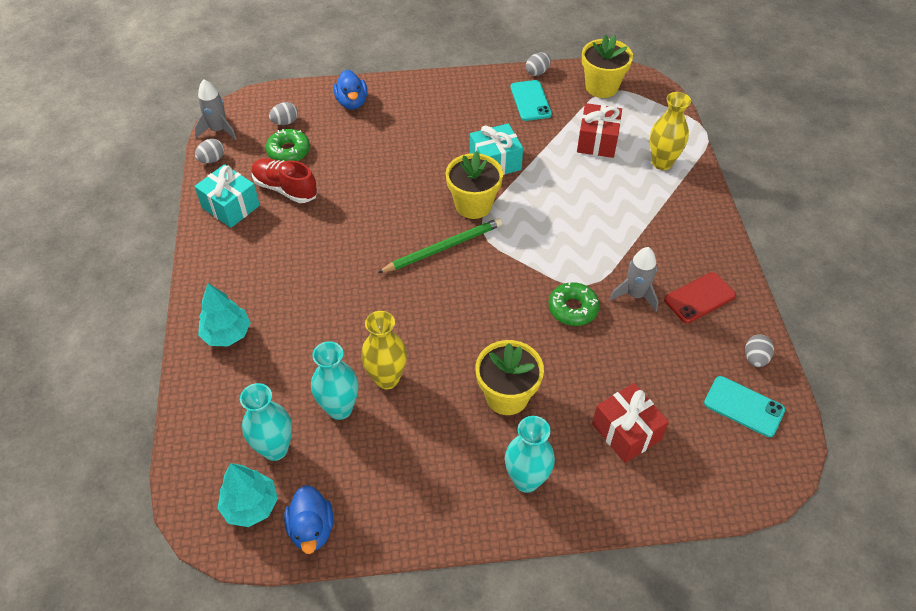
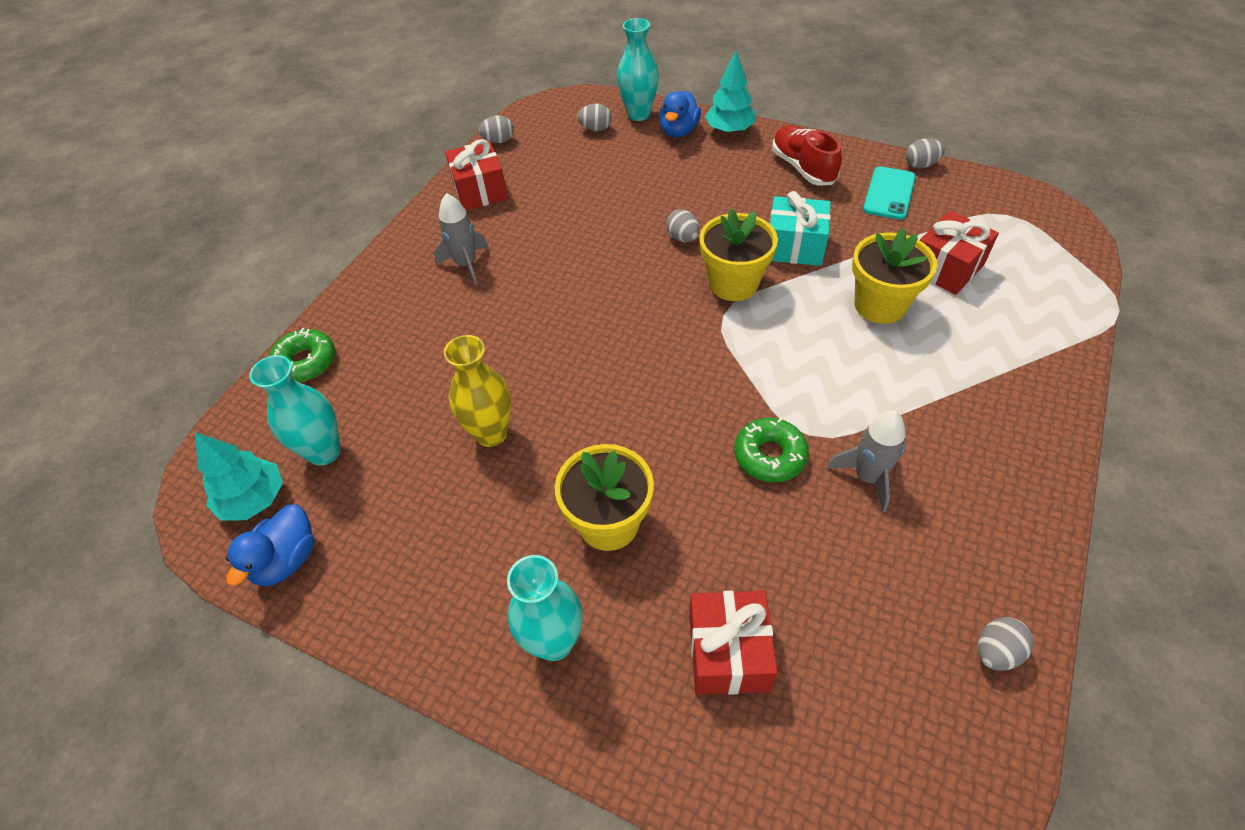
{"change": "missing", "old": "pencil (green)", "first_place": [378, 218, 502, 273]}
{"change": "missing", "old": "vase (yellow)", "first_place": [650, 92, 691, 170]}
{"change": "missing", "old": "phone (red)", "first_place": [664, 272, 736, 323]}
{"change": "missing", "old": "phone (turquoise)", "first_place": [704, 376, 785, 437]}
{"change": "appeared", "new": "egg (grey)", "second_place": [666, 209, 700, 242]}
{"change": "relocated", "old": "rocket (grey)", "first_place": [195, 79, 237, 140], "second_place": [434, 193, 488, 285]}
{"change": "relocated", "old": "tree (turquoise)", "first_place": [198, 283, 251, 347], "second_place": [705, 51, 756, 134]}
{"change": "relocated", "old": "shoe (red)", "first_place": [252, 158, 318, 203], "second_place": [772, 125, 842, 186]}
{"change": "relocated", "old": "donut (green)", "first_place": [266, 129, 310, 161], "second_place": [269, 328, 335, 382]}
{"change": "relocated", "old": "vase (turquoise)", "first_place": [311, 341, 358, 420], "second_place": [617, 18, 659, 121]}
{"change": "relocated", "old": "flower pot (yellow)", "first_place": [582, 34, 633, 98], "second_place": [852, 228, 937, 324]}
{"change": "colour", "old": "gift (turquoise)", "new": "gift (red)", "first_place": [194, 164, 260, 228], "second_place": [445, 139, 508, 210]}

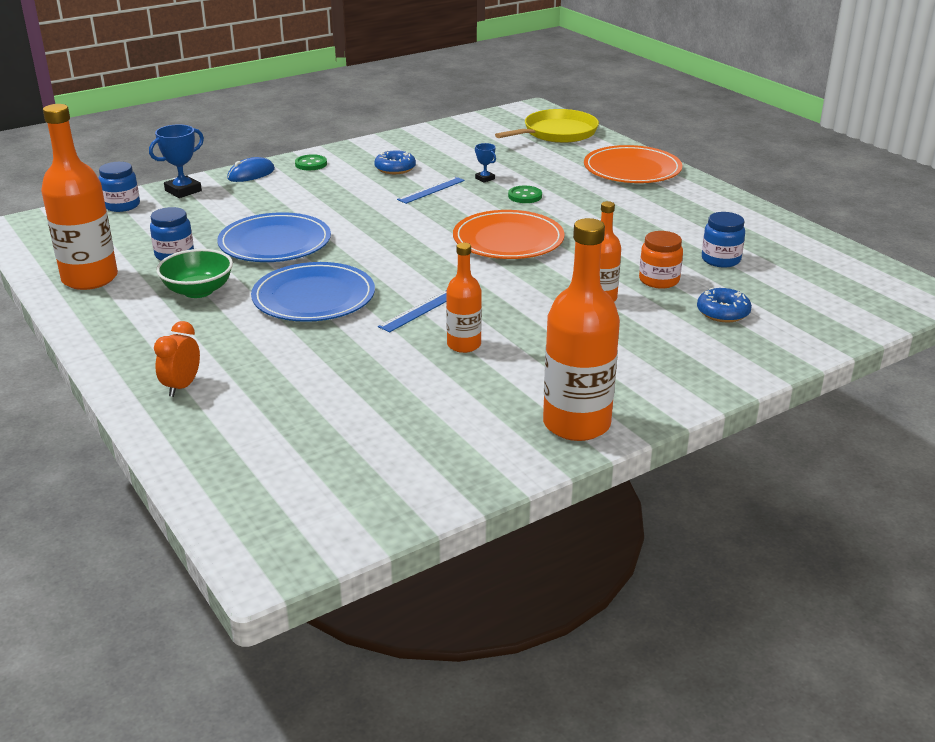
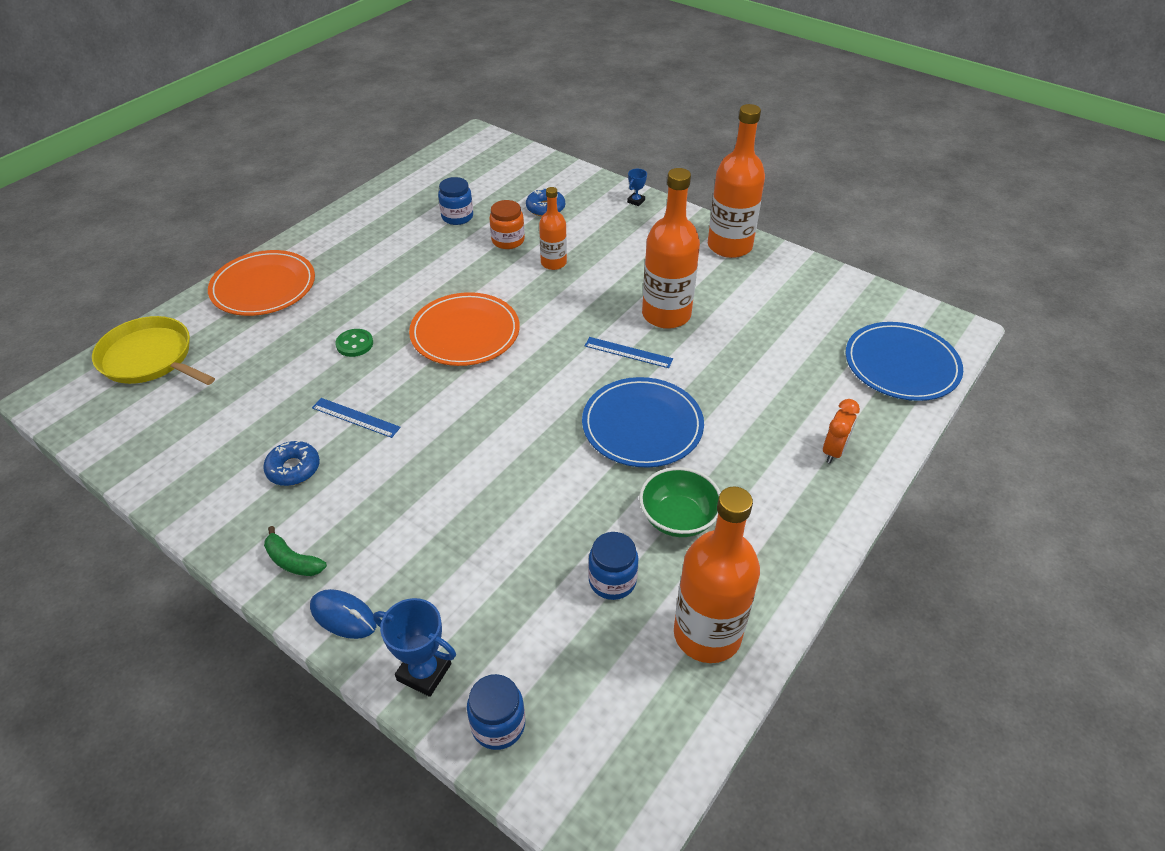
{"change": "relocated", "old": "plate (blue)", "first_place": [217, 212, 331, 262], "second_place": [845, 322, 963, 401]}
{"change": "relocated", "old": "trophy (blue)", "first_place": [475, 143, 496, 183], "second_place": [627, 169, 647, 206]}
{"change": "exchanged", "old": "button (green)", "new": "banana (green)", "first_place": [295, 154, 327, 170], "second_place": [264, 526, 327, 576]}
{"change": "spun", "old": "clock (orange)", "first_place": [154, 321, 200, 397], "second_place": [823, 399, 860, 463], "degrees": -60}
{"change": "size", "old": "bottle (orange)", "first_place": [446, 243, 482, 353], "second_place": [642, 168, 700, 329], "factor": 1.78}

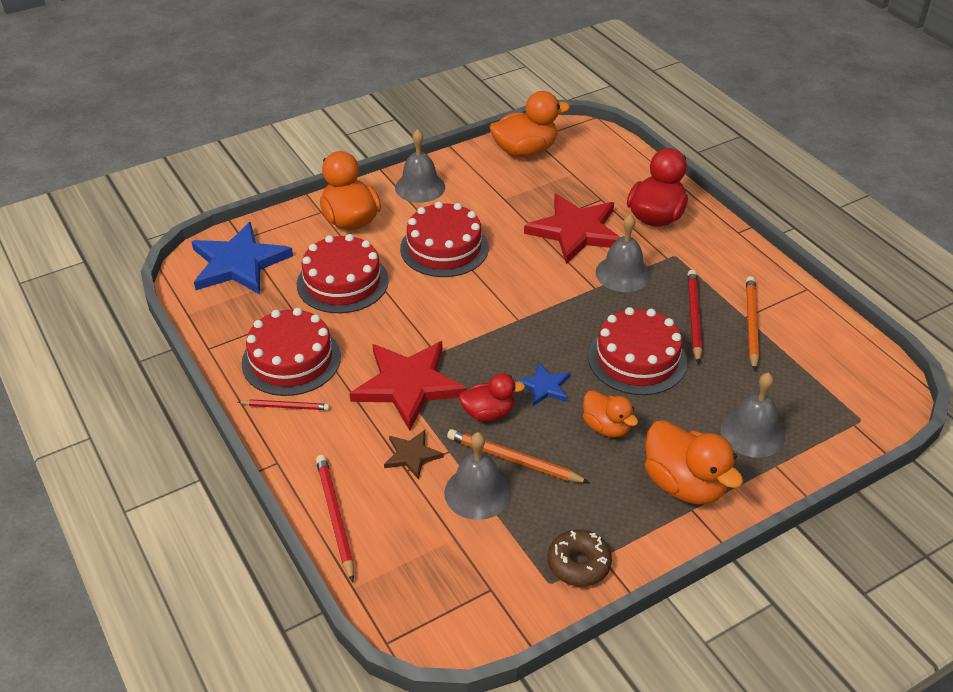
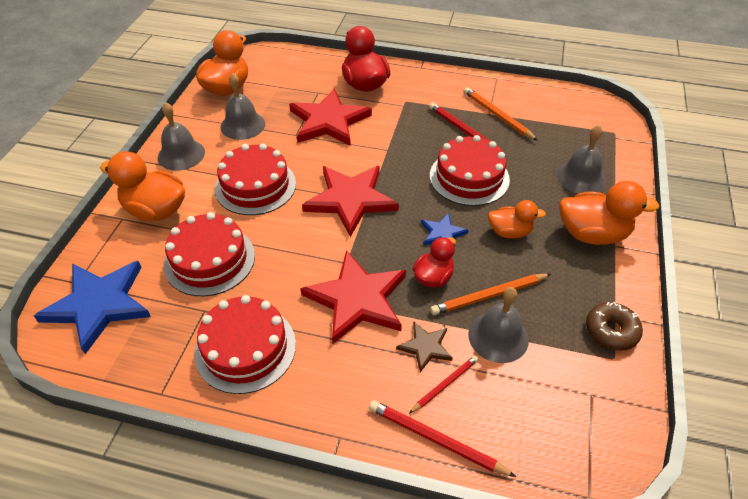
{"change": "appeared", "new": "star (red)", "second_place": [302, 166, 399, 237]}
{"change": "relocated", "old": "pencil (red)", "first_place": [238, 399, 330, 410], "second_place": [409, 355, 479, 414]}
{"change": "relocated", "old": "bell (grey)", "first_place": [596, 214, 651, 292], "second_place": [220, 73, 265, 140]}

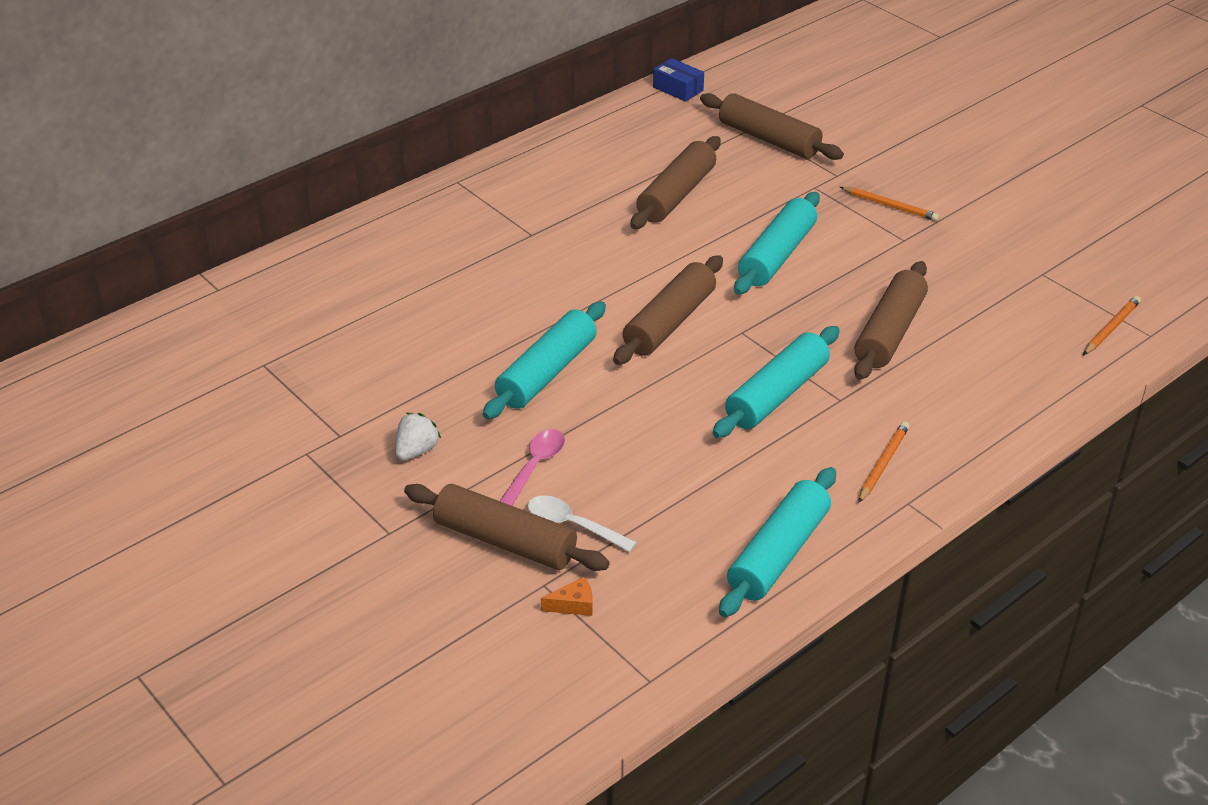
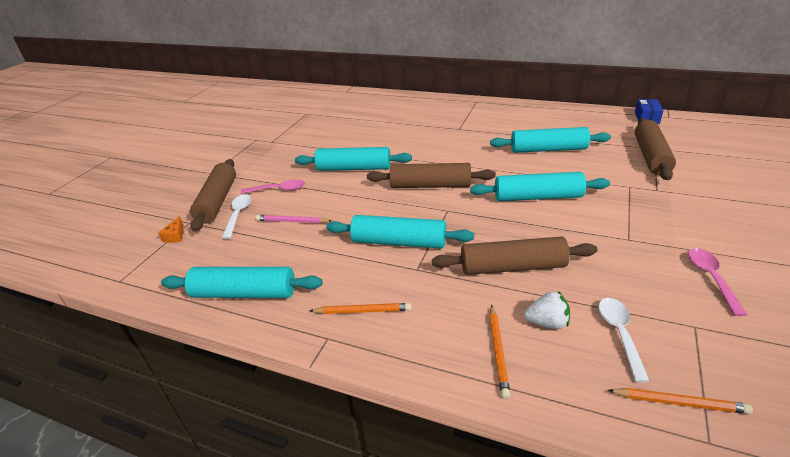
{"change": "appeared", "new": "pencil (pink)", "second_place": [256, 215, 332, 223]}
{"change": "appeared", "new": "spoon (white)", "second_place": [598, 298, 650, 383]}
{"change": "appeared", "new": "spoon (pink)", "second_place": [688, 248, 747, 316]}
{"change": "relocated", "old": "strawberry (white)", "first_place": [395, 413, 441, 460], "second_place": [524, 291, 570, 329]}
{"change": "relocated", "old": "pencil (orange)", "first_place": [840, 187, 939, 221], "second_place": [489, 305, 510, 399]}
{"change": "colour", "old": "rolling pin (brown)", "new": "rolling pin (turquoise)", "first_place": [630, 136, 721, 229], "second_place": [490, 127, 611, 153]}
{"change": "spun", "old": "cheese (orange)", "first_place": [541, 577, 593, 616], "second_place": [158, 216, 184, 243], "degrees": 45}

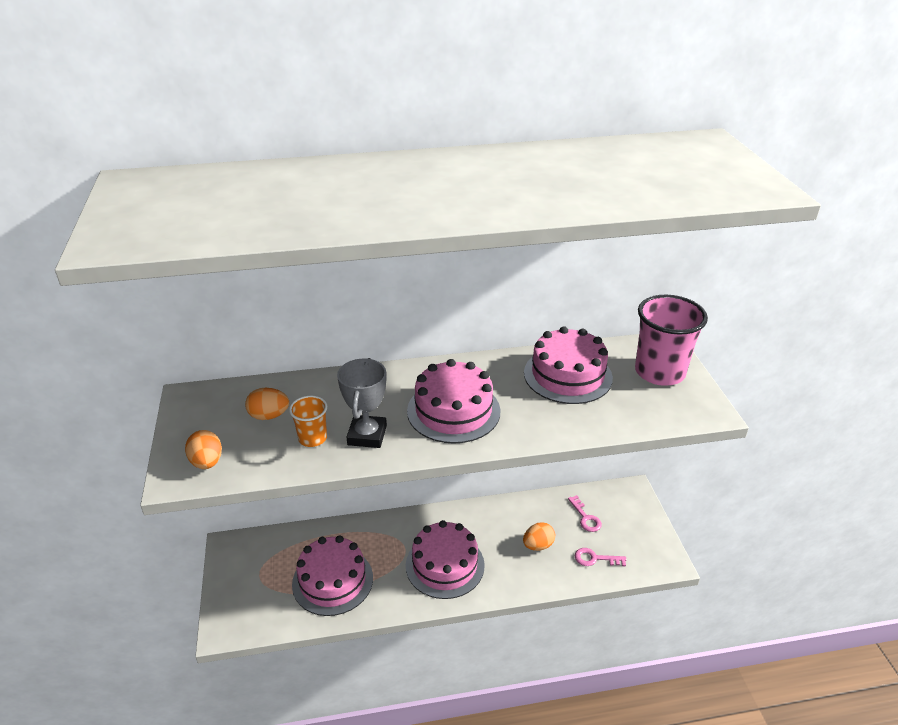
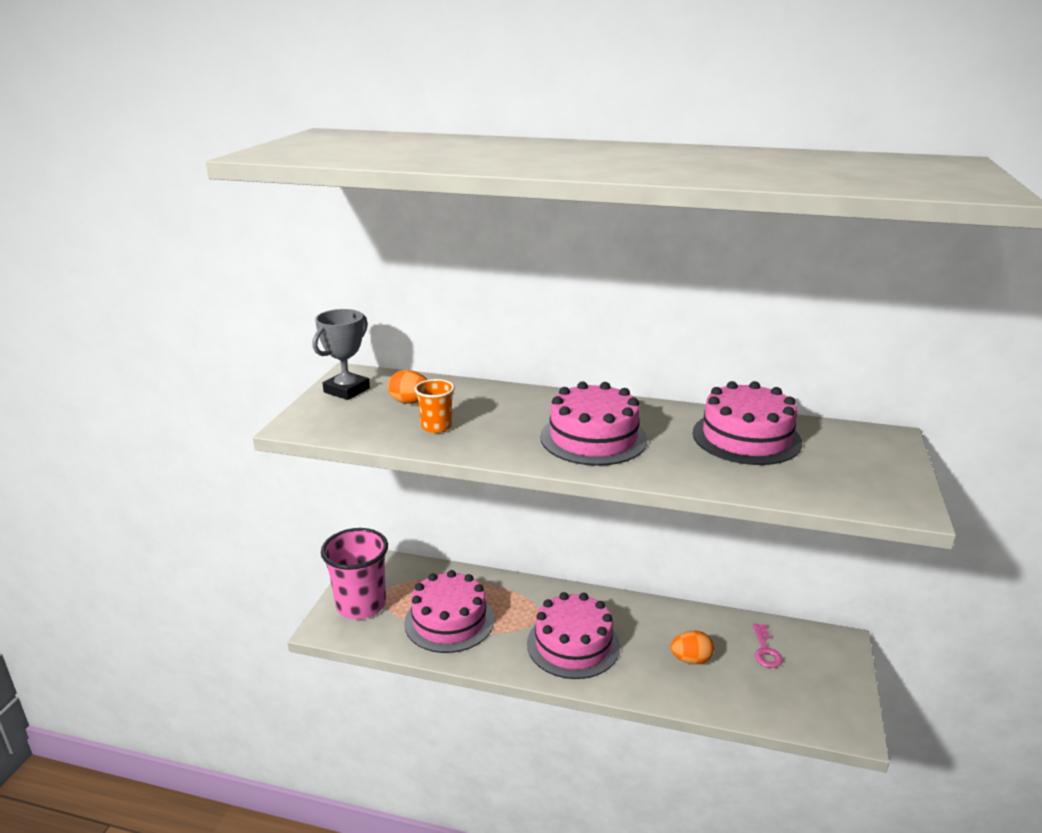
{"change": "missing", "old": "egg (orange)", "first_place": [185, 430, 222, 469]}
{"change": "missing", "old": "key (pink)", "first_place": [575, 548, 626, 566]}
{"change": "relocated", "old": "trophy (grey)", "first_place": [337, 358, 387, 448], "second_place": [313, 309, 370, 400]}
{"change": "relocated", "old": "cup (pink)", "first_place": [635, 295, 708, 386], "second_place": [321, 528, 388, 619]}

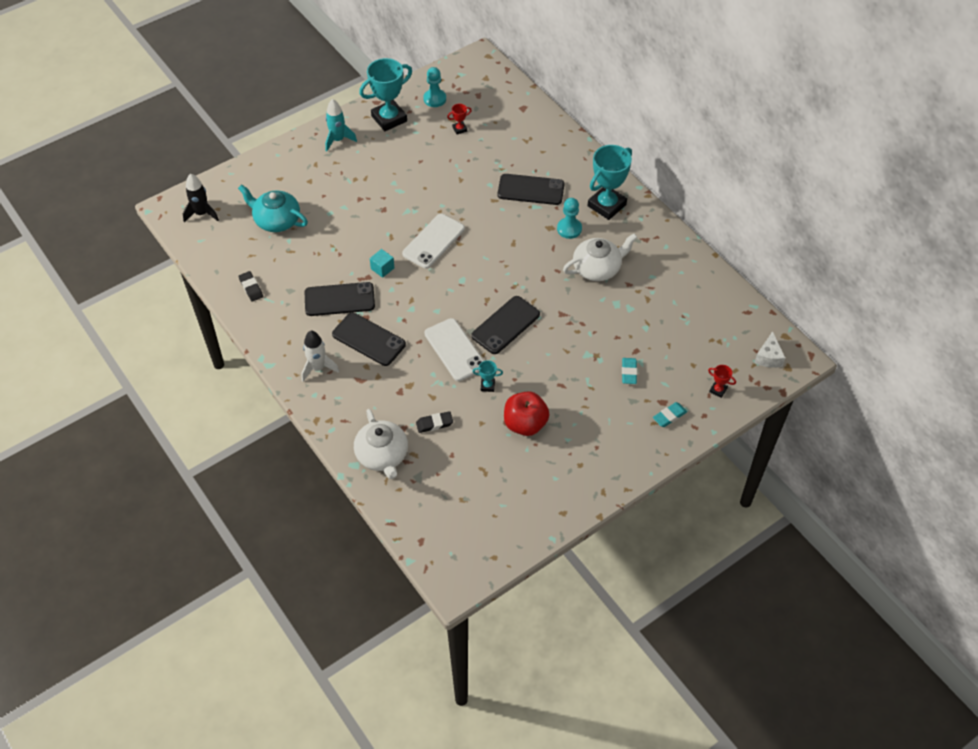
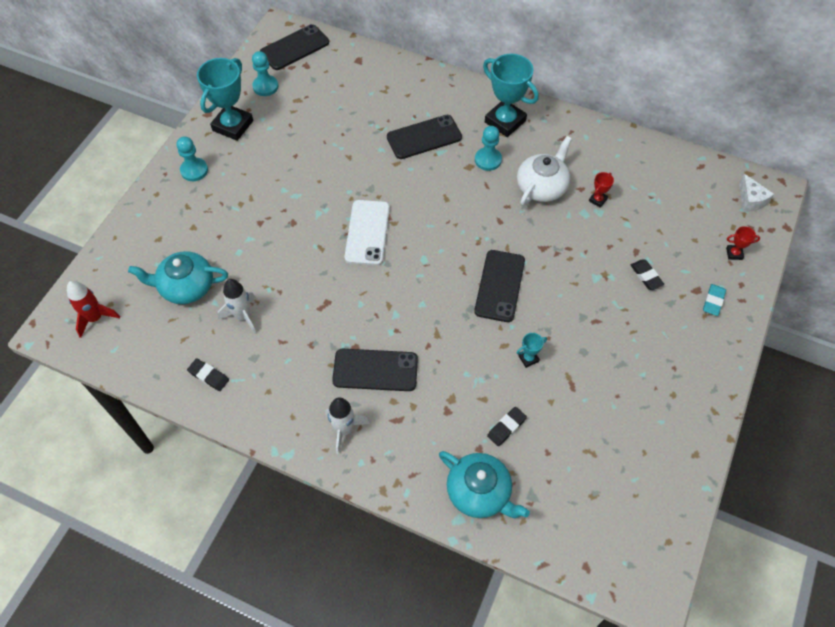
{"change": "missing", "old": "cube (turquoise)", "first_place": [370, 249, 394, 278]}
{"change": "missing", "old": "phone (white)", "first_place": [425, 318, 484, 381]}
{"change": "missing", "old": "apple (red)", "first_place": [504, 391, 550, 436]}
{"change": "appeared", "new": "rocket (white)", "second_place": [218, 279, 256, 334]}
{"change": "relocated", "old": "phone (black)", "first_place": [305, 282, 375, 316], "second_place": [260, 24, 329, 70]}
{"change": "relocated", "old": "trophy (red)", "first_place": [447, 104, 472, 134], "second_place": [589, 172, 614, 208]}
{"change": "exchanged", "old": "rocket (turquoise)", "new": "pawn (turquoise)", "first_place": [325, 99, 357, 152], "second_place": [177, 136, 208, 181]}
{"change": "colour", "old": "rocket (black)", "new": "rocket (red)", "first_place": [183, 173, 219, 222], "second_place": [67, 281, 120, 338]}
{"change": "colour", "old": "teapot (white)", "new": "teapot (turquoise)", "first_place": [354, 409, 408, 479], "second_place": [439, 451, 530, 518]}
{"change": "colour", "old": "eraser (turquoise)", "new": "eraser (black)", "first_place": [622, 358, 637, 384], "second_place": [631, 259, 664, 290]}
{"change": "spun", "old": "trophy (turquoise)", "first_place": [588, 145, 632, 220], "second_place": [483, 54, 539, 137], "degrees": -60}

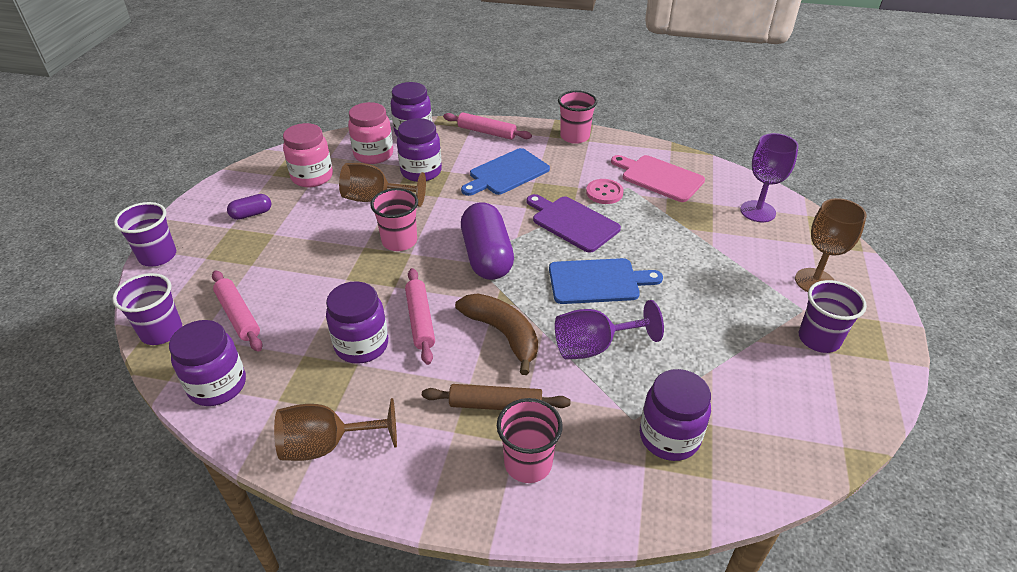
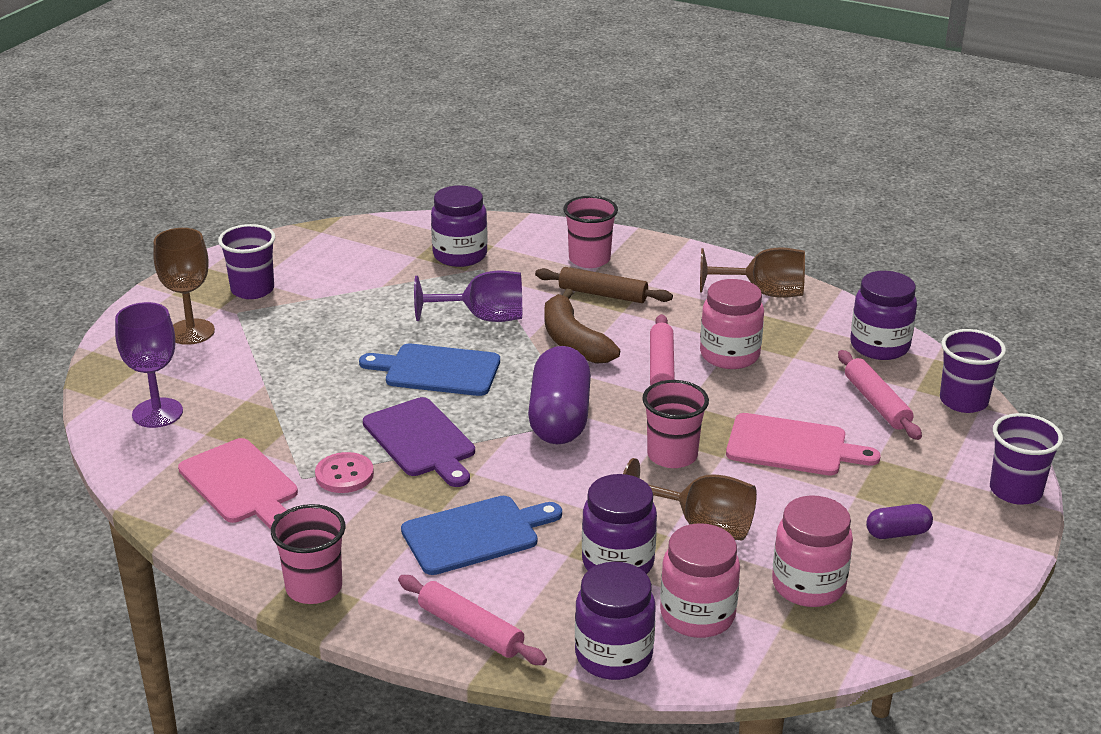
{"change": "appeared", "new": "cutting board (pink)", "second_place": [726, 413, 881, 475]}
{"change": "colour", "old": "jar (purple)", "new": "jar (pink)", "first_place": [326, 281, 388, 364], "second_place": [700, 279, 764, 369]}

